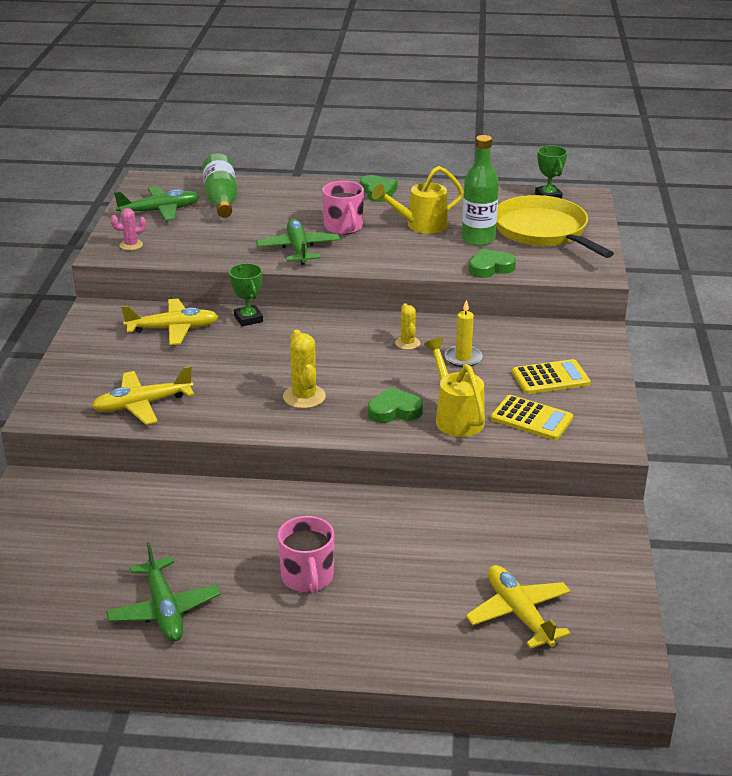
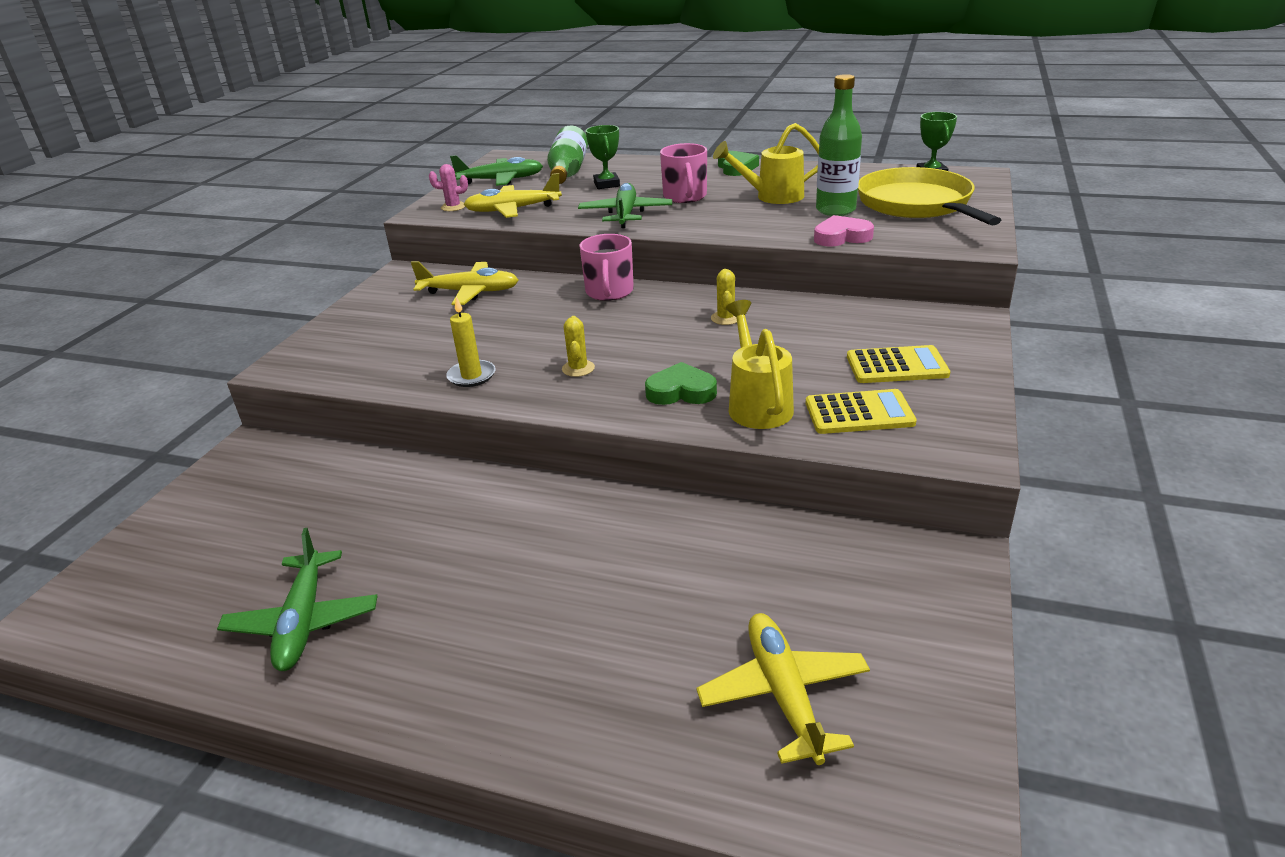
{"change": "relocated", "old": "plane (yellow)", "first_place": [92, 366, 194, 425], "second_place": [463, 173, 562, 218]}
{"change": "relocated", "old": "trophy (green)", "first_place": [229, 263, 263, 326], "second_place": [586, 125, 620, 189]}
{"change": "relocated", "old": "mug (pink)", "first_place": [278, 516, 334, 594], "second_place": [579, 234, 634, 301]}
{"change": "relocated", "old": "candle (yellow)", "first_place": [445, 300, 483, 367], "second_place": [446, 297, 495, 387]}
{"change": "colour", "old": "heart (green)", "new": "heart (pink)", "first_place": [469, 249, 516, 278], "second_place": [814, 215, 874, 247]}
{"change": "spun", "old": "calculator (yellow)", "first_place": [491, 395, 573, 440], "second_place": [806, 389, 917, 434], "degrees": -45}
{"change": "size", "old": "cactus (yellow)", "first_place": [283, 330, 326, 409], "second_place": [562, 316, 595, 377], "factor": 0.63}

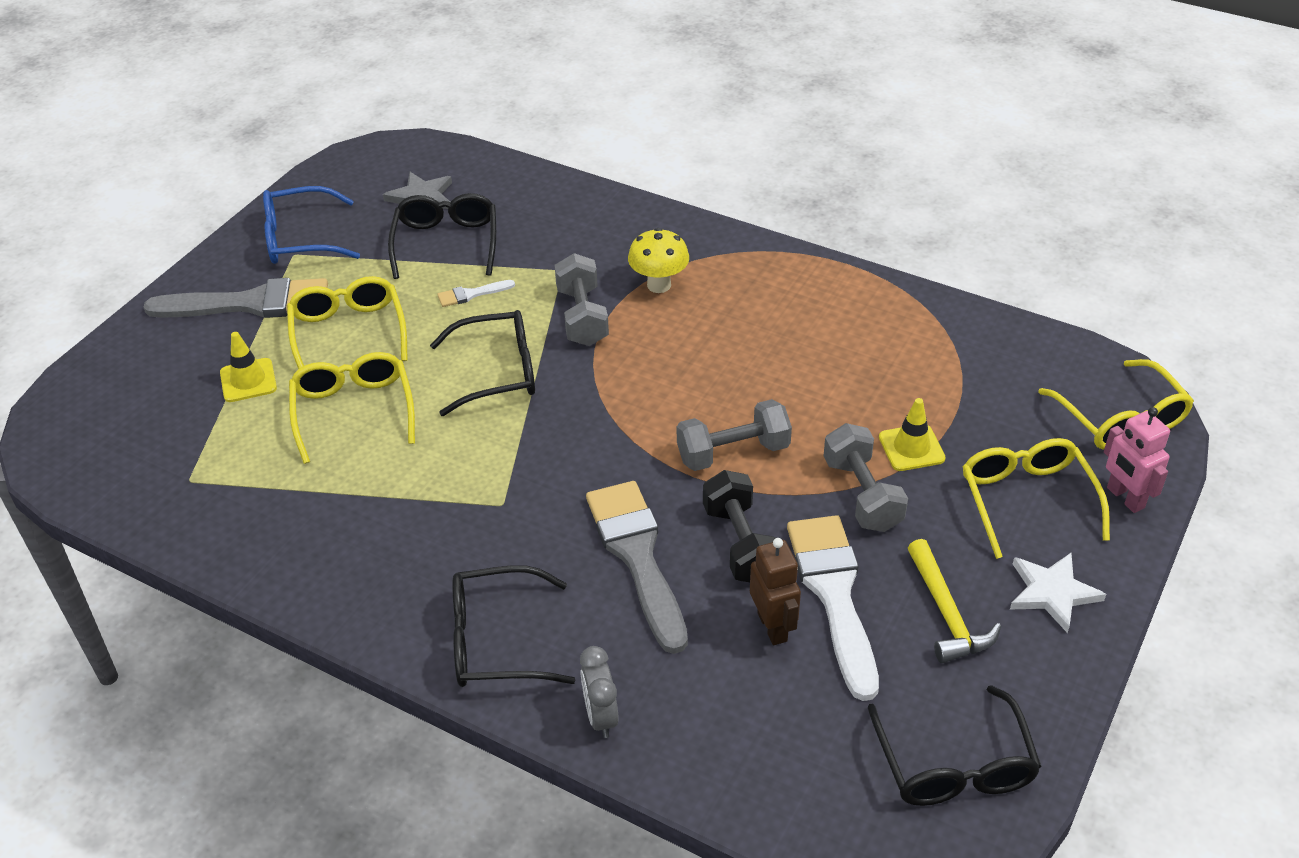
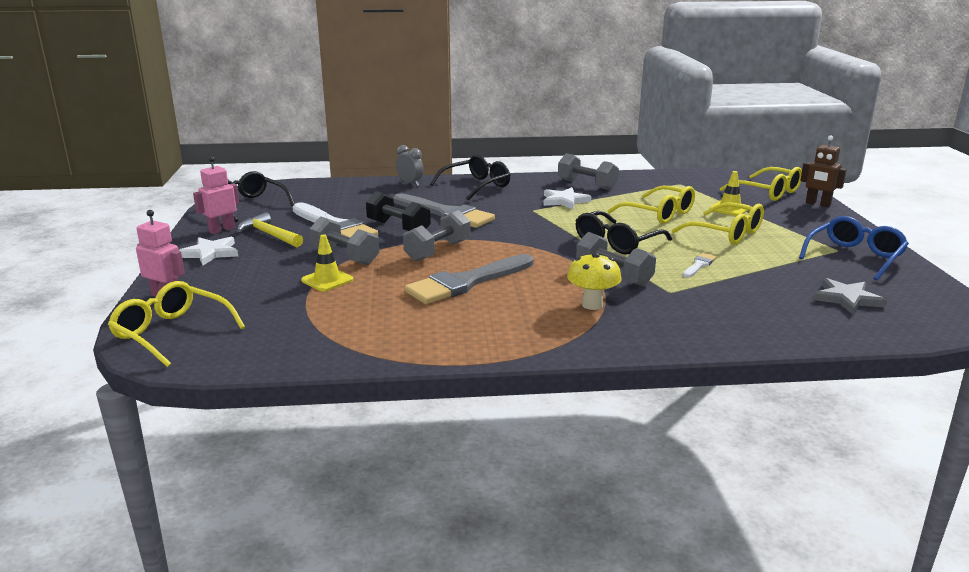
{"change": "missing", "old": "glasses (black)", "first_place": [388, 193, 496, 279]}
{"change": "appeared", "new": "robot (pink)", "second_place": [193, 156, 239, 234]}
{"change": "appeared", "new": "star (white)", "second_place": [543, 187, 592, 210]}
{"change": "appeared", "new": "dumbbell (grey)", "second_place": [558, 153, 619, 190]}
{"change": "relocated", "old": "brush (grey)", "first_place": [144, 278, 328, 318], "second_place": [404, 254, 534, 304]}
{"change": "relocated", "old": "robot (brown)", "first_place": [750, 538, 801, 645], "second_place": [800, 135, 847, 207]}
{"change": "relocated", "old": "glasses (yellow)", "first_place": [962, 438, 1110, 559], "second_place": [720, 167, 802, 201]}

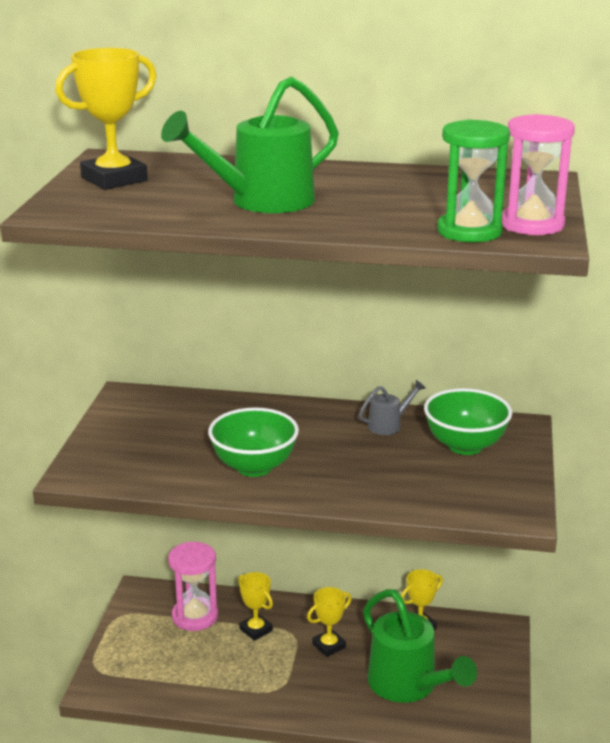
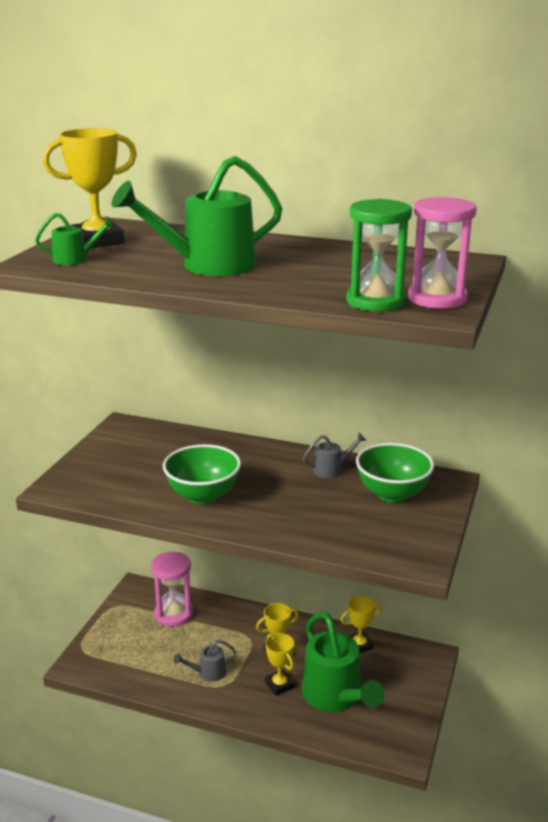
{"change": "appeared", "new": "watering can (green)", "second_place": [35, 213, 115, 265]}
{"change": "appeared", "new": "watering can (grey)", "second_place": [174, 640, 236, 682]}
{"change": "relocated", "old": "trophy (yellow)", "first_place": [238, 572, 273, 641], "second_place": [265, 633, 295, 696]}

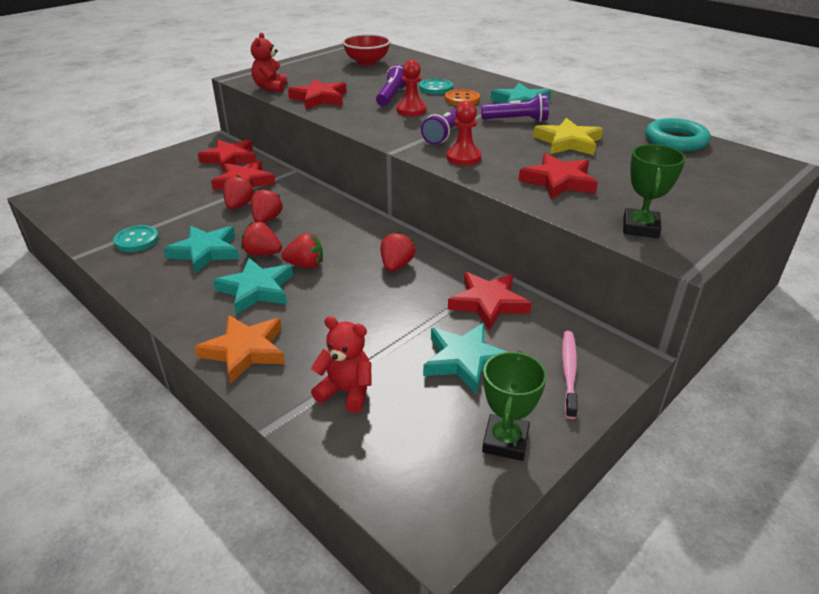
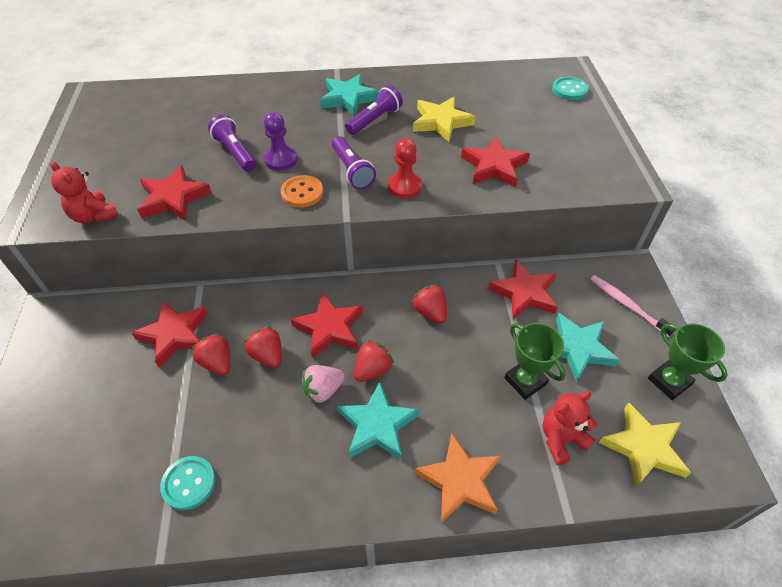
{"change": "missing", "old": "star (turquoise)", "first_place": [163, 226, 239, 274]}
{"change": "missing", "old": "bowl (red)", "first_place": [342, 34, 391, 66]}
{"change": "missing", "old": "ring (turquoise)", "first_place": [646, 118, 711, 151]}
{"change": "appeared", "new": "star (yellow)", "second_place": [599, 403, 691, 488]}
{"change": "relocated", "old": "star (red)", "first_place": [198, 140, 257, 172], "second_place": [291, 293, 363, 359]}
{"change": "relocated", "old": "button (turquoise)", "first_place": [419, 79, 453, 94], "second_place": [552, 77, 589, 100]}
{"change": "relocated", "old": "button (orange)", "first_place": [445, 89, 480, 106], "second_place": [281, 175, 323, 208]}
{"change": "relocated", "old": "trophy (green)", "first_place": [623, 144, 686, 238], "second_place": [504, 323, 566, 400]}
{"change": "colour", "old": "strawberry (red)", "new": "strawberry (pink)", "first_place": [241, 222, 282, 256], "second_place": [301, 365, 345, 404]}
{"change": "colour", "old": "pawn (red)", "new": "pawn (purple)", "first_place": [397, 60, 426, 116], "second_place": [264, 112, 297, 171]}

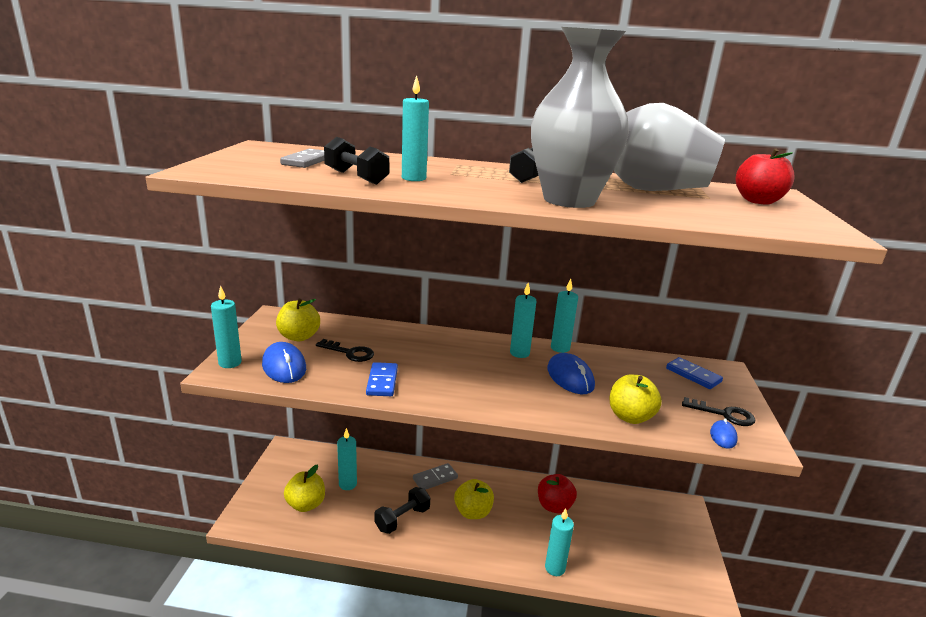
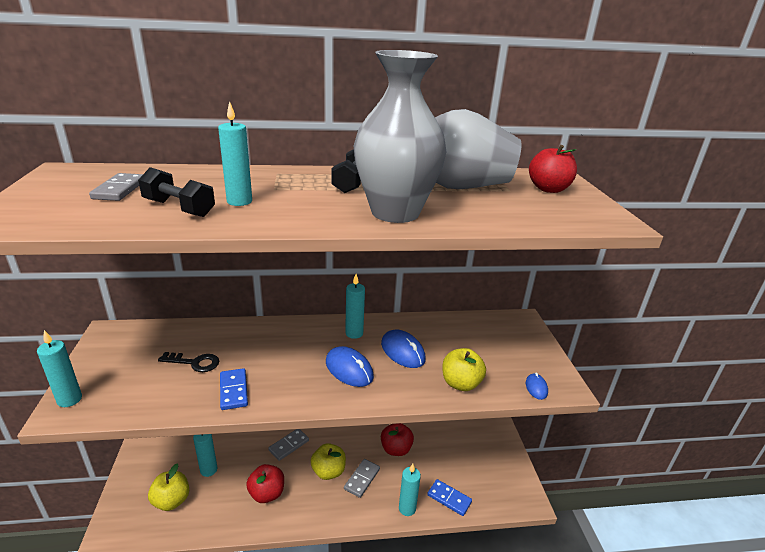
{"change": "missing", "old": "apple (yellow)", "first_place": [276, 299, 320, 341]}
{"change": "missing", "old": "candle (turquoise)", "first_place": [551, 279, 578, 353]}
{"change": "missing", "old": "key (black)", "first_place": [682, 397, 755, 426]}
{"change": "appeared", "new": "domino (grey)", "second_place": [344, 459, 380, 498]}
{"change": "relocated", "old": "mouse (blue)", "first_place": [262, 342, 306, 383], "second_place": [326, 346, 374, 387]}
{"change": "relocated", "old": "domino (blue)", "first_place": [666, 357, 723, 389], "second_place": [427, 479, 472, 516]}
{"change": "exchanged", "old": "dumbbell (black)", "new": "apple (red)", "first_place": [375, 487, 430, 534], "second_place": [247, 464, 284, 503]}

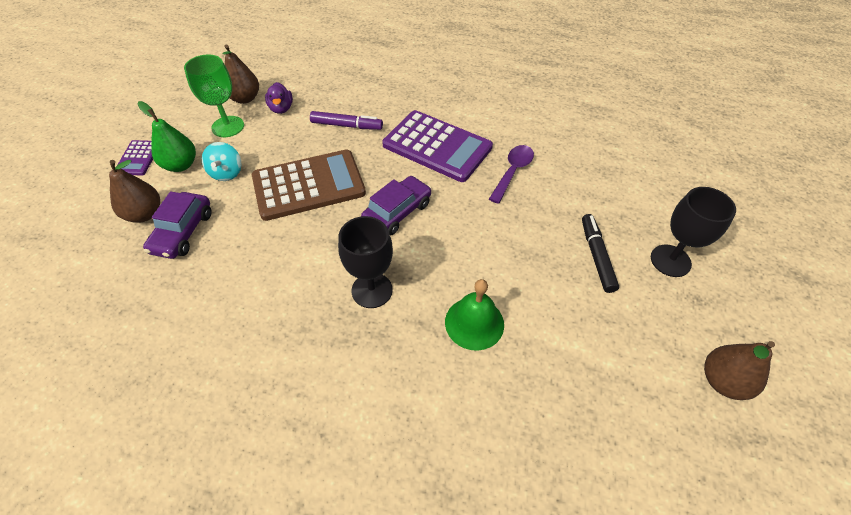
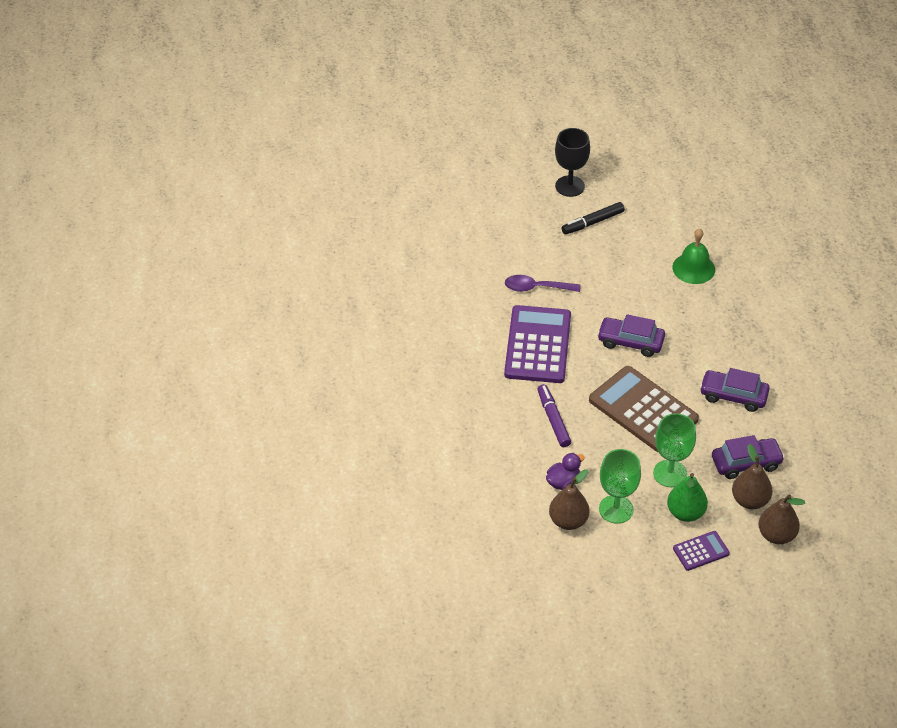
{"change": "missing", "old": "goblet (black)", "first_place": [338, 216, 393, 308]}
{"change": "appeared", "new": "car (purple)", "second_place": [700, 368, 770, 412]}
{"change": "relocated", "old": "pear (brown)", "first_place": [704, 341, 775, 400], "second_place": [758, 495, 805, 544]}
{"change": "exchanged", "old": "spinning top (turquoise)", "new": "goblet (green)", "first_place": [202, 142, 241, 181], "second_place": [653, 413, 696, 487]}

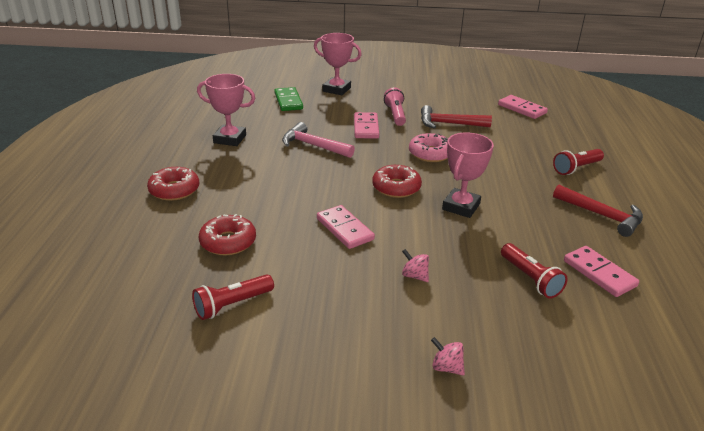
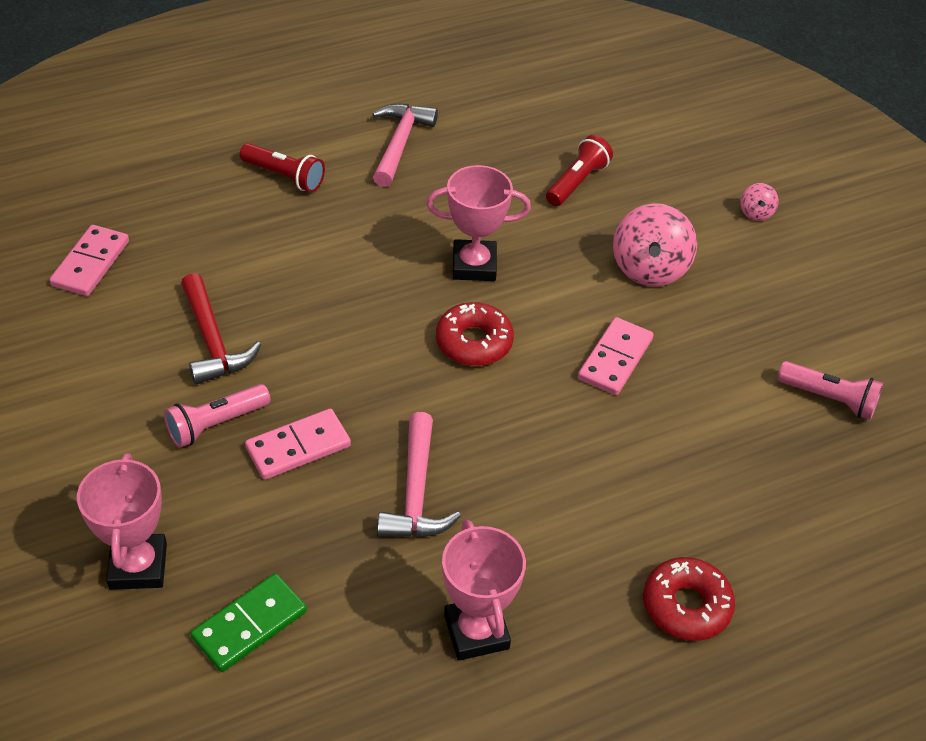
{"change": "missing", "old": "donut (red)", "first_place": [199, 214, 256, 255]}
{"change": "missing", "old": "donut (pink)", "first_place": [409, 133, 448, 162]}
{"change": "missing", "old": "domino (pink)", "first_place": [564, 246, 639, 297]}
{"change": "colour", "old": "flashlight (red)", "new": "flashlight (pink)", "first_place": [192, 274, 274, 320], "second_place": [777, 361, 883, 420]}
{"change": "colour", "old": "hammer (red)", "new": "hammer (pink)", "first_place": [553, 185, 643, 237], "second_place": [372, 104, 438, 187]}
{"change": "size", "old": "spinning top (pink)", "first_place": [402, 249, 429, 282], "second_place": [613, 203, 697, 286], "factor": 2.08}

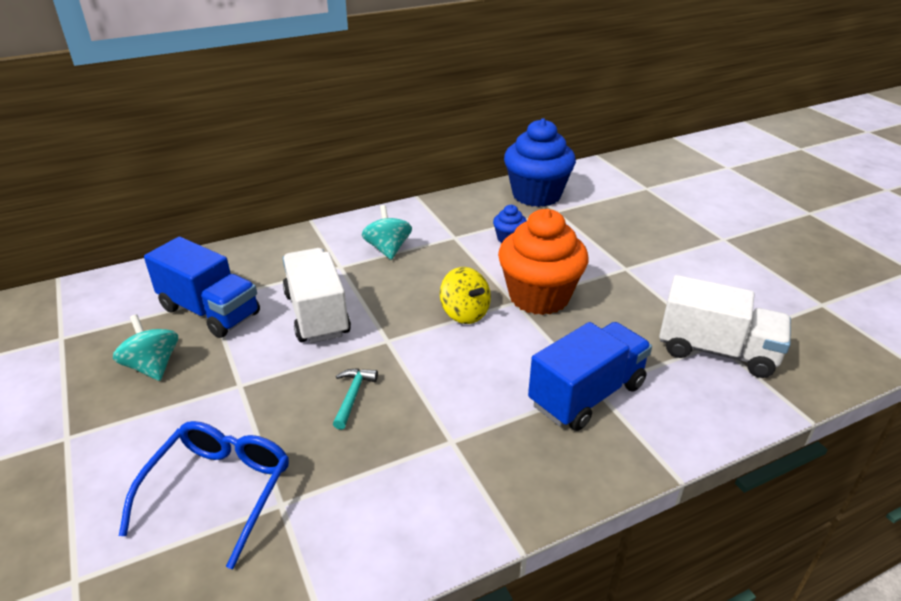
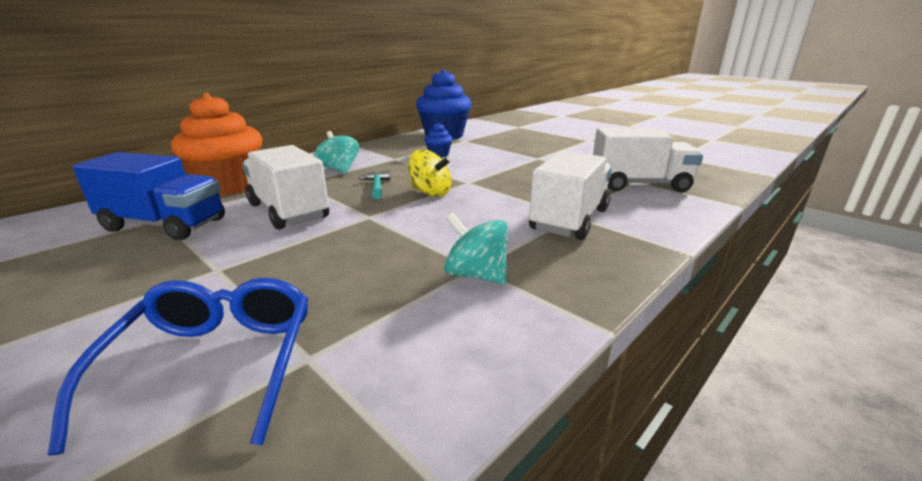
{"change": "relocated", "old": "spinning top (turquoise)", "first_place": [113, 314, 178, 381], "second_place": [444, 213, 508, 284]}
{"change": "relocated", "old": "hammer (turquoise)", "first_place": [333, 368, 378, 430], "second_place": [359, 171, 390, 199]}
{"change": "relocated", "old": "cupcake (orange)", "first_place": [498, 209, 589, 315], "second_place": [171, 93, 262, 196]}
{"change": "colour", "old": "truck (blue)", "new": "truck (white)", "first_place": [528, 322, 652, 431], "second_place": [529, 151, 612, 240]}

